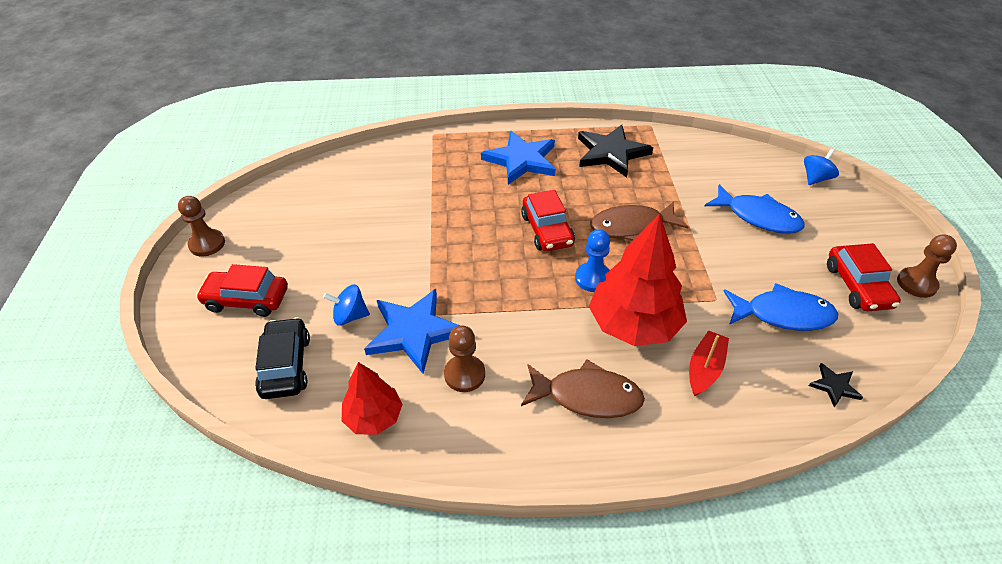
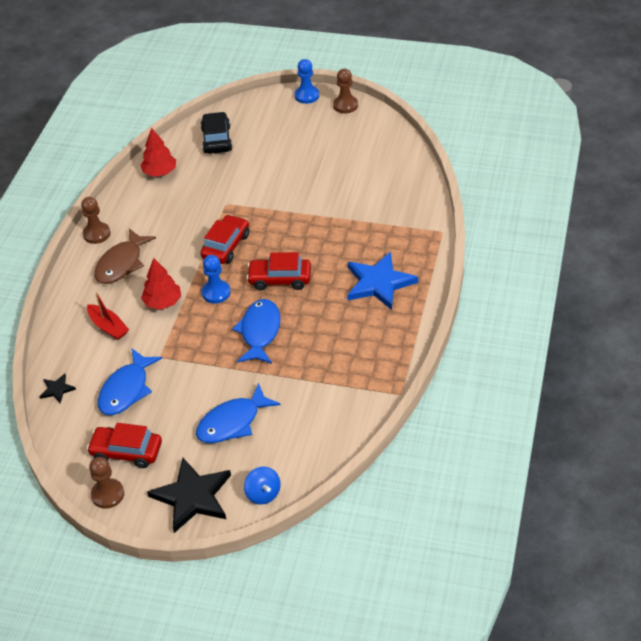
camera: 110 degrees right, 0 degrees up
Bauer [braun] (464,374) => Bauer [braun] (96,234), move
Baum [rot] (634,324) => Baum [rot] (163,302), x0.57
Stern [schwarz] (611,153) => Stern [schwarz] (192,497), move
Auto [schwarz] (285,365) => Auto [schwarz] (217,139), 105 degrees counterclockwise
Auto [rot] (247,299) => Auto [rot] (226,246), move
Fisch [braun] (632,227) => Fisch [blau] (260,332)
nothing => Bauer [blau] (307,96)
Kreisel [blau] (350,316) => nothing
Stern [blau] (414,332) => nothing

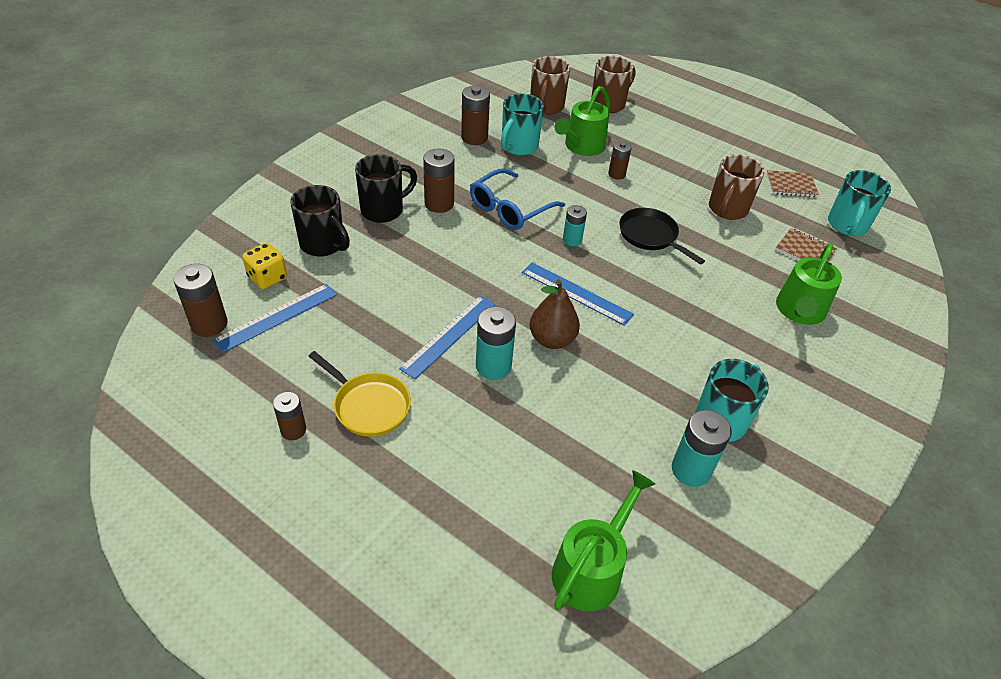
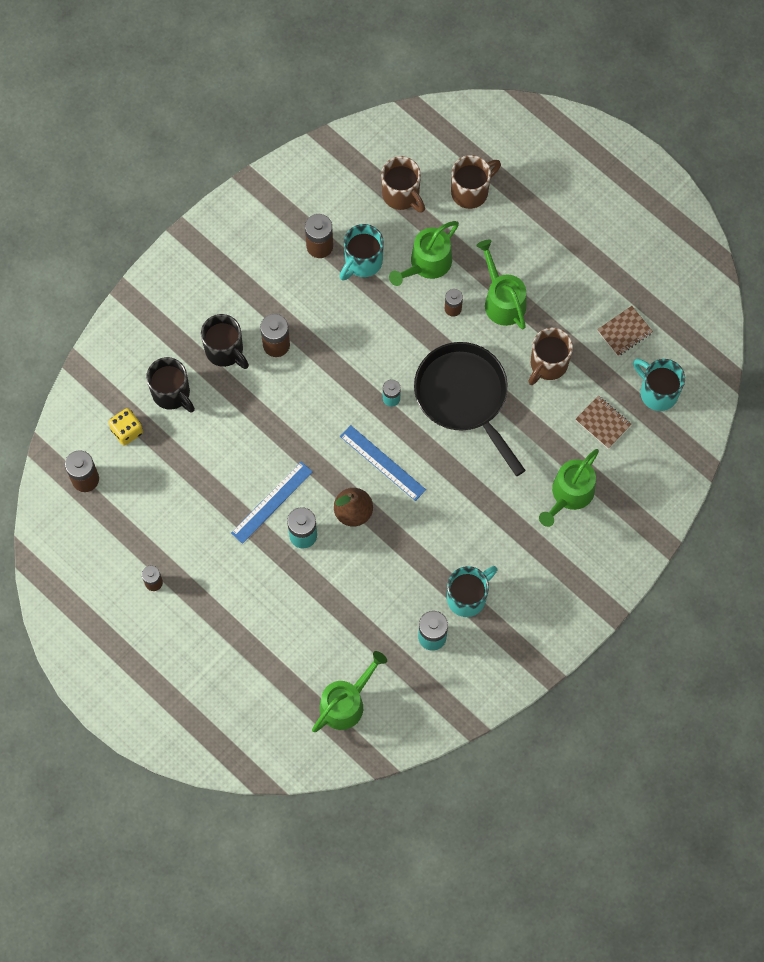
camera: 10 degrees right, 25 degrees up
Tasse [schwarz] (384,210) => Tasse [schwarz] (225,351), 75 degrees clockwise
Tasse [braun] (546,107) => Tasse [braun] (402,195), 60 degrees counterclockwise
Pfanne [schwarz] (650,236) => Pfanne [schwarz] (464,397), x1.73
nothing => Gießkanne [grün] (502,300)
Notizbuch [braun] (791,185) => Notizbuch [braun] (624,332), 45 degrees counterclockwise
Tasse [türkis] (847,226) => Tasse [türkis] (657,392), 105 degrees clockwise
Lineal [blau] (277,317) => nothing
Pfanne [gelb] (368,405) => nothing
Brille [blau] (510,208) => nothing

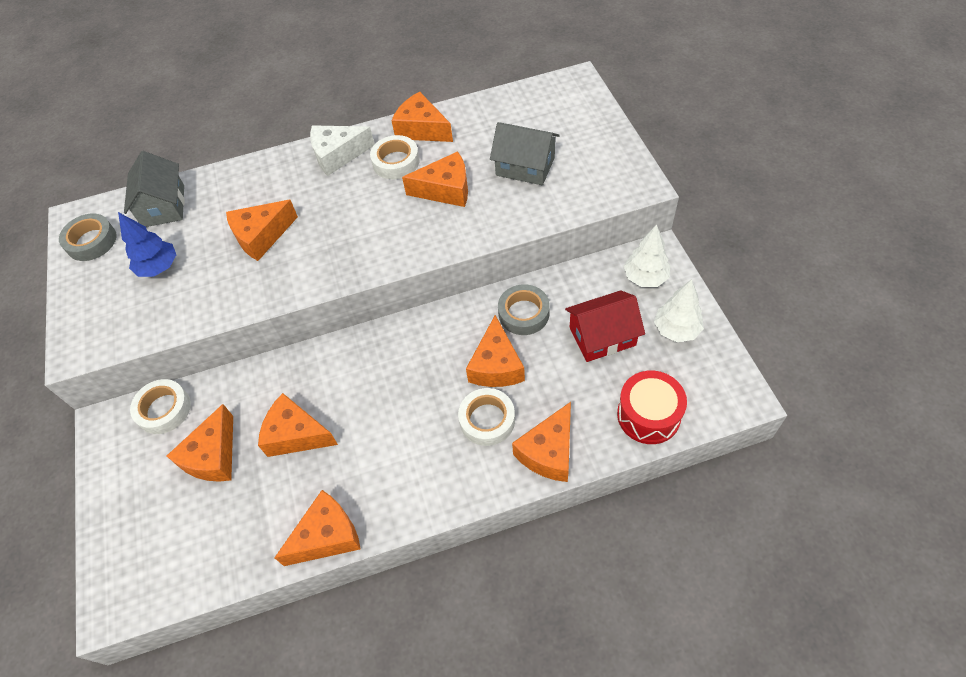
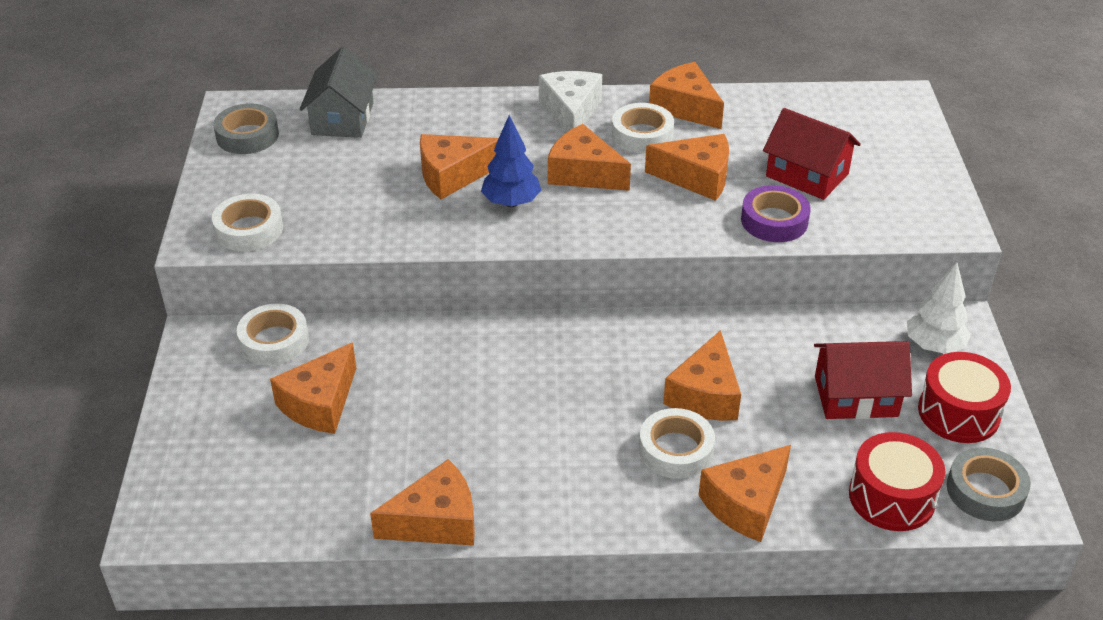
camera: 10 degrees right, 15 degrees down
nothing => Klebeband [weiß] (249,229)
Baum [blau] (159,267) => Baum [blau] (511,202), move
Käse [weiß] (338,155) => Käse [weiß] (571,112), 90 degrees clockwise
Käse [orange] (296,434) => Käse [orange] (583,173), move
nothing => Klebeband [lila] (774,221)
Haus [grau] (525,166) => Haus [rot] (807,175)
Baum [weiß] (676,330) => Trommel [rot] (958,413)
Klebeband [grau] (523,313) => Klebeband [grau] (985,491), move

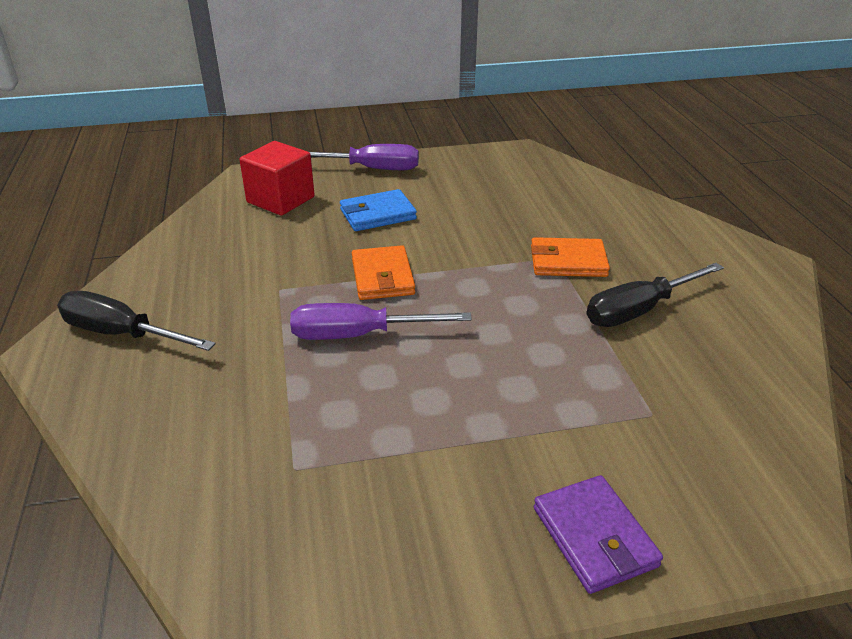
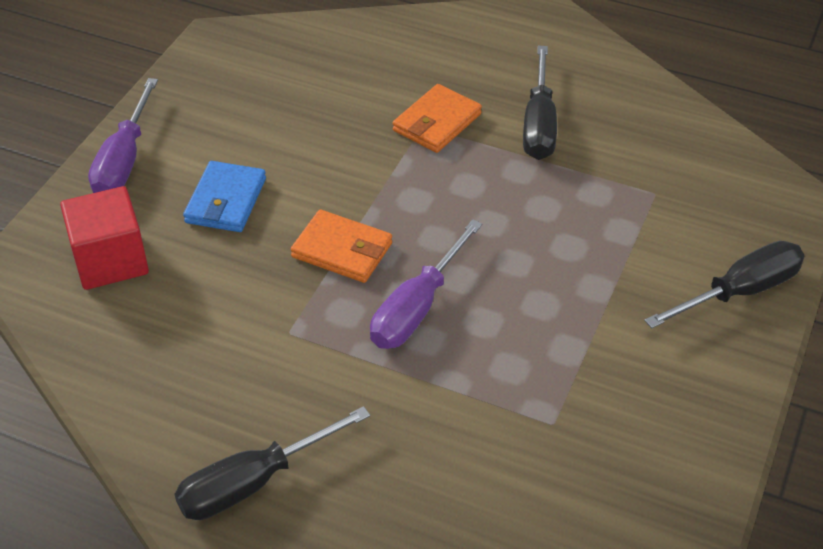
camera: 55 degrees left, 10 degrees up
Schraubenzieher [lila] (371,169) => Schraubenzieher [lila] (124,160), 150 degrees clockwise
Geldbörse [lila] (594,537) => Schraubenzieher [schwarz] (739,291)

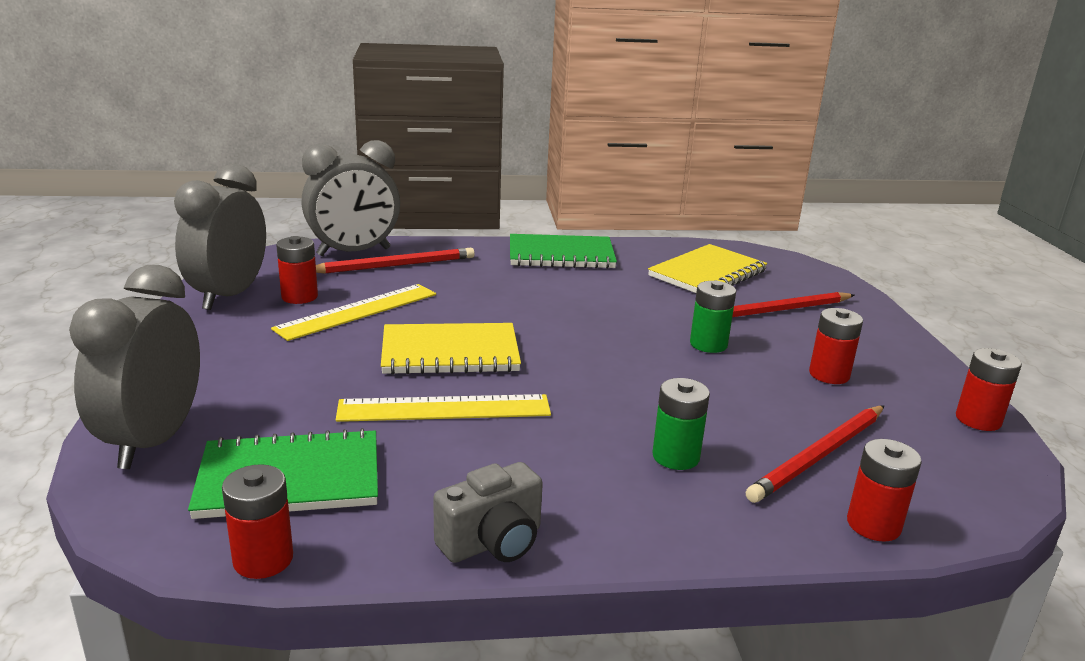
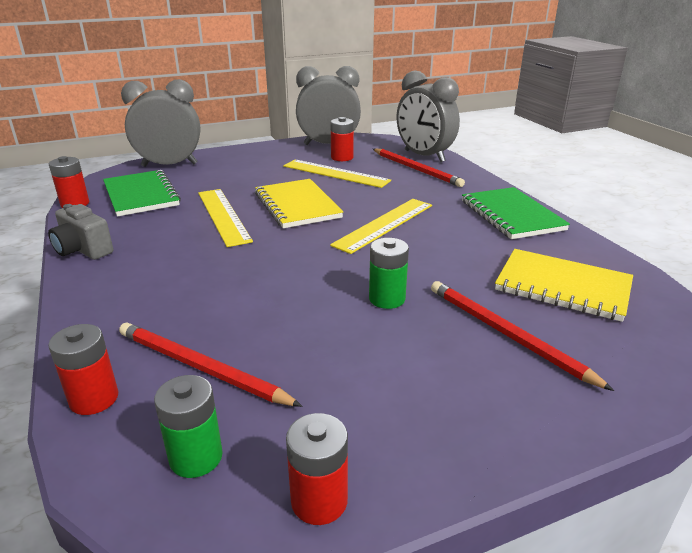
camera: 75 degrees right, 5 degrees up
Batterie [grün] (675,456) => Batterie [grün] (196,457), move
nothing => Lineal [gelb] (384,224)
Batterie [rot] (829,375) => nothing

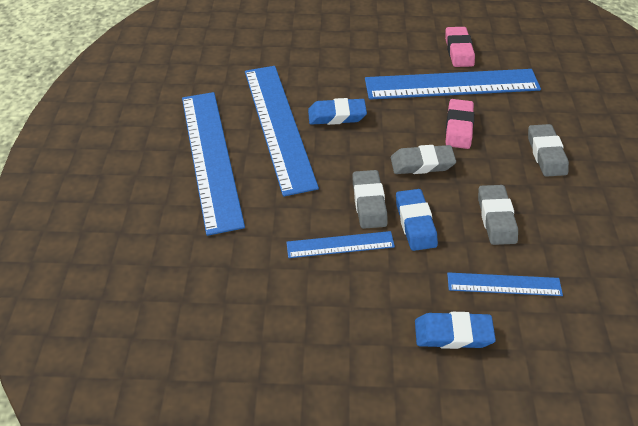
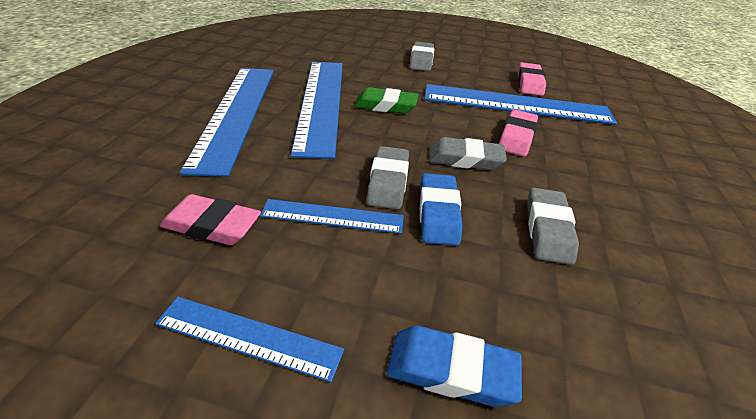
camera: 10 degrees right, 10 degrees down
Lineal [blau] (504,284) => Lineal [blau] (249,337), move
nothing => Radiergummi [rosa] (212,225)
Radiergummi [blau] (337,115) => Radiergummi [grün] (385,106)
Radiergummi [grau] (546,154) => Radiergummi [grau] (421,60), move

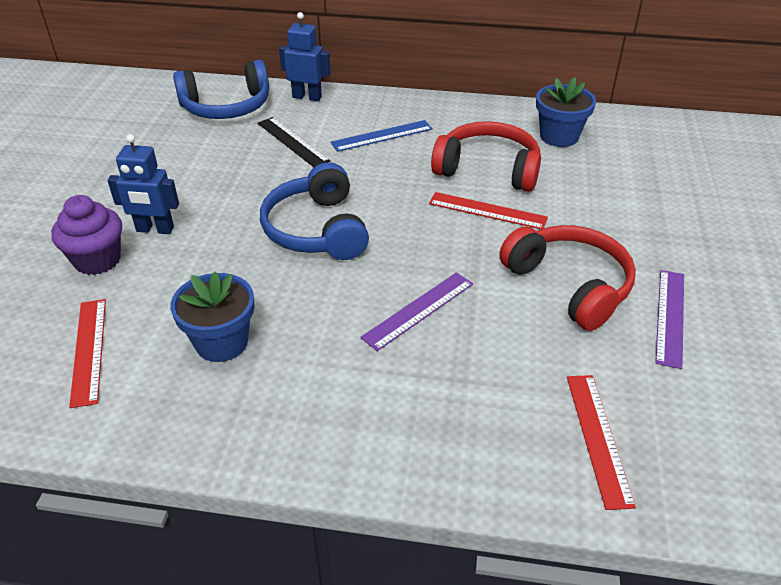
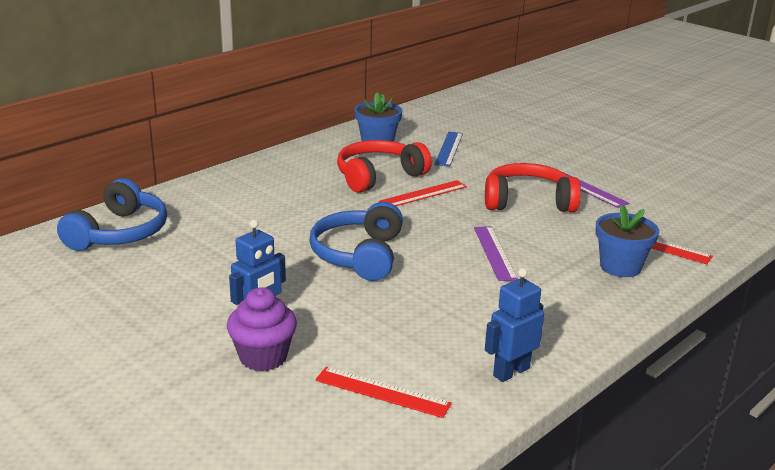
camera: 55 degrees left, 15 degrees down
Kopfhörer [blau] (317,229) => Kopfhörer [blau] (359,255), 75 degrees clockwise
Lineal [blau] (382,136) => Lineal [blau] (449,149), move
Roboter [blau] (307,97) => Roboter [blau] (511,372), move
Blumentopf [blau] (221,342) => Blumentopf [blau] (620,267), move
Lineal [schwarz] (292,142) => nothing

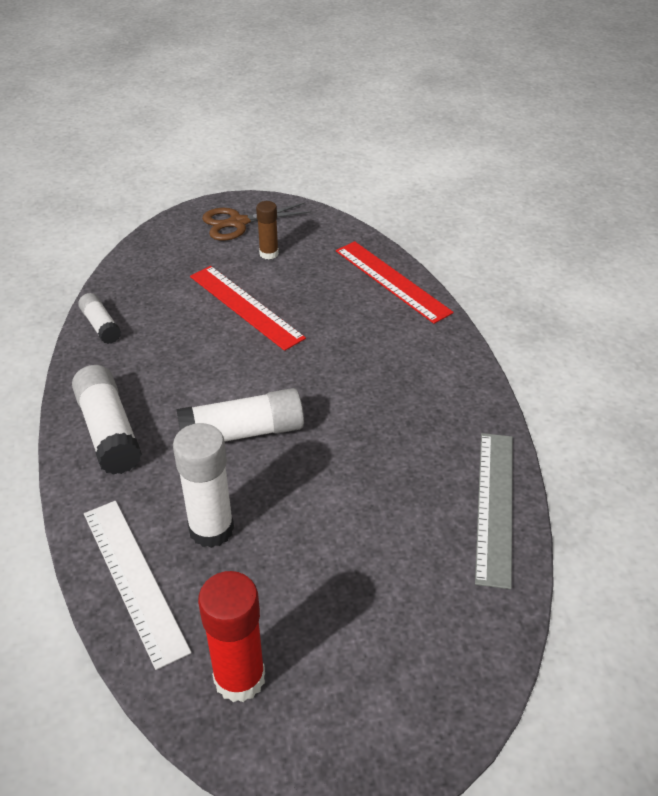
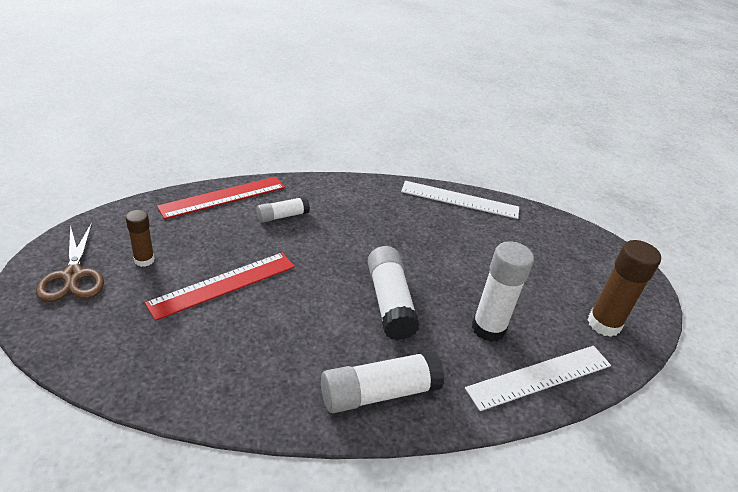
camera: 90 degrees left, 5 degrees down
Klebestift [weiß] (101,326) => Klebestift [weiß] (282,216), move
Lineal [grau] (494,506) => Lineal [weiß] (460,200)
Klebestift [rot] (239,678) => Klebestift [braun] (604,324)

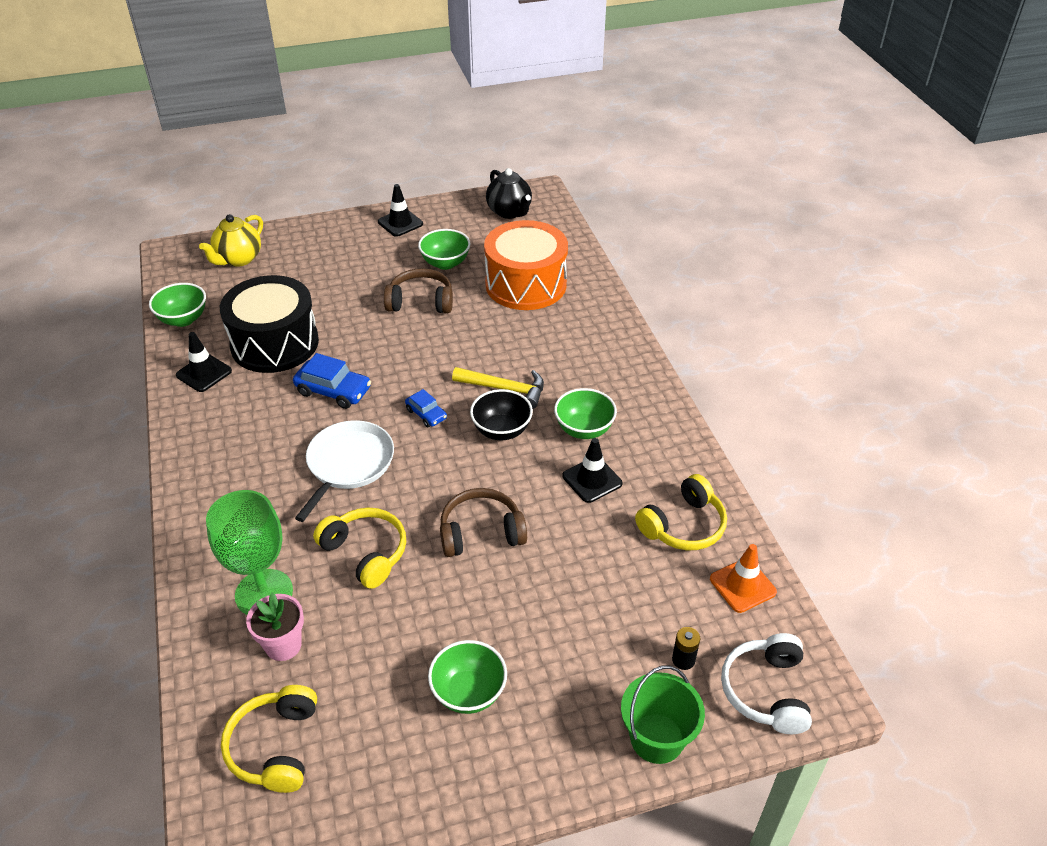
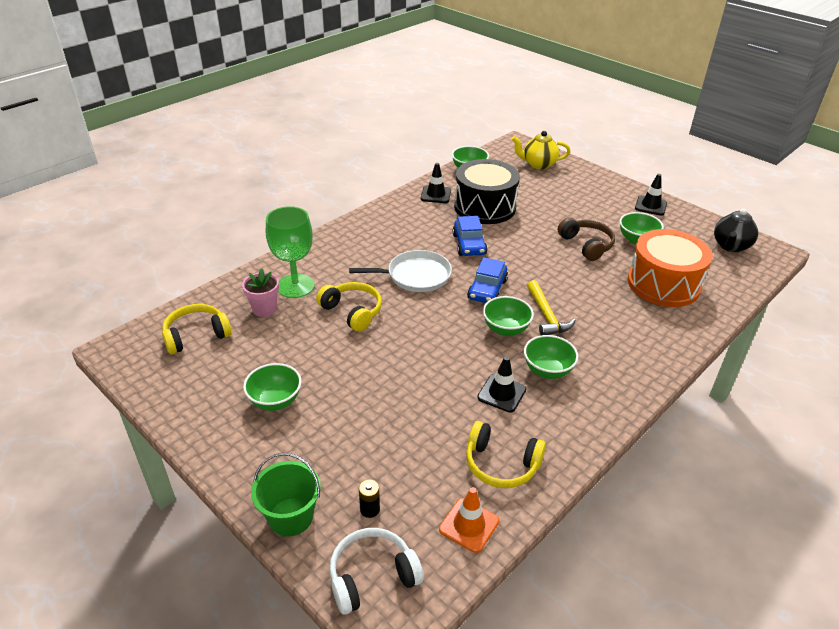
camera: 60 degrees right, 5 degrees down
Kopfhörer [gelb] (365,553) => Kopfhörer [gelb] (352,312), 60 degrees counterclockwise
Auto [blau] (426,414) => Auto [blau] (487,289), x1.66
Schüssel [schwarz] (501,430) => Schüssel [grün] (505,329)
Kopfhörer [braun] (481,532) => nothing

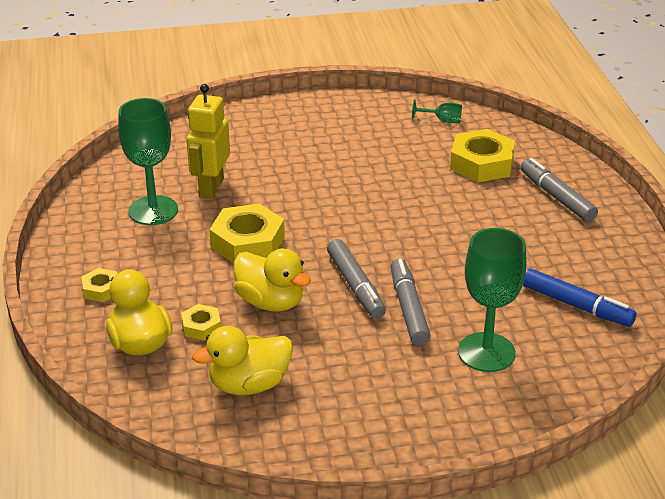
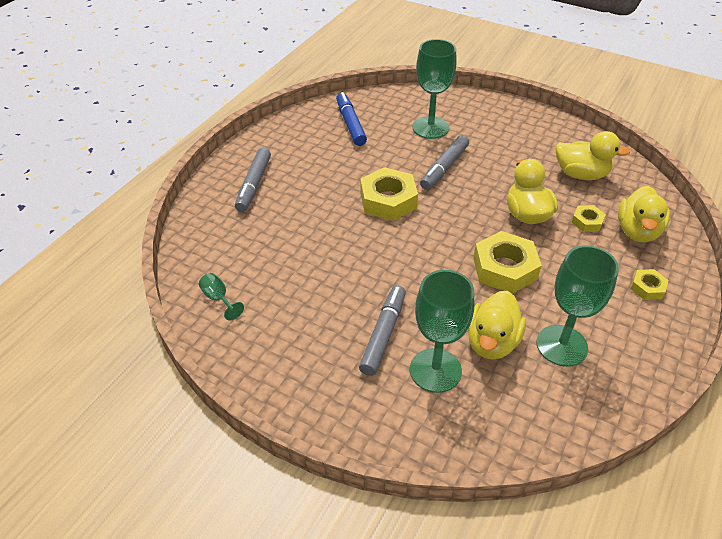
camera: 140 degrees left, 10 degrees up
Filzstift [grau] (355,286) => Filzstift [grau] (383,334), move
Sechskantmutter [gelb] (481,163) => Sechskantmutter [gelb] (388,200), move
nothing => Kelch [grün] (435,370)
Roboter [gelb] (211,188) => Ente [gelb] (492,342)

